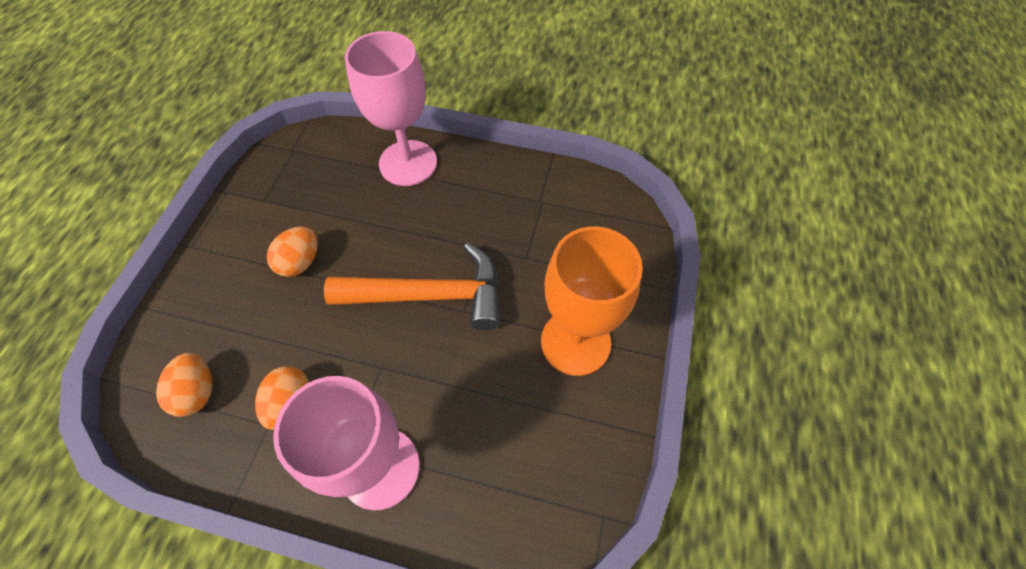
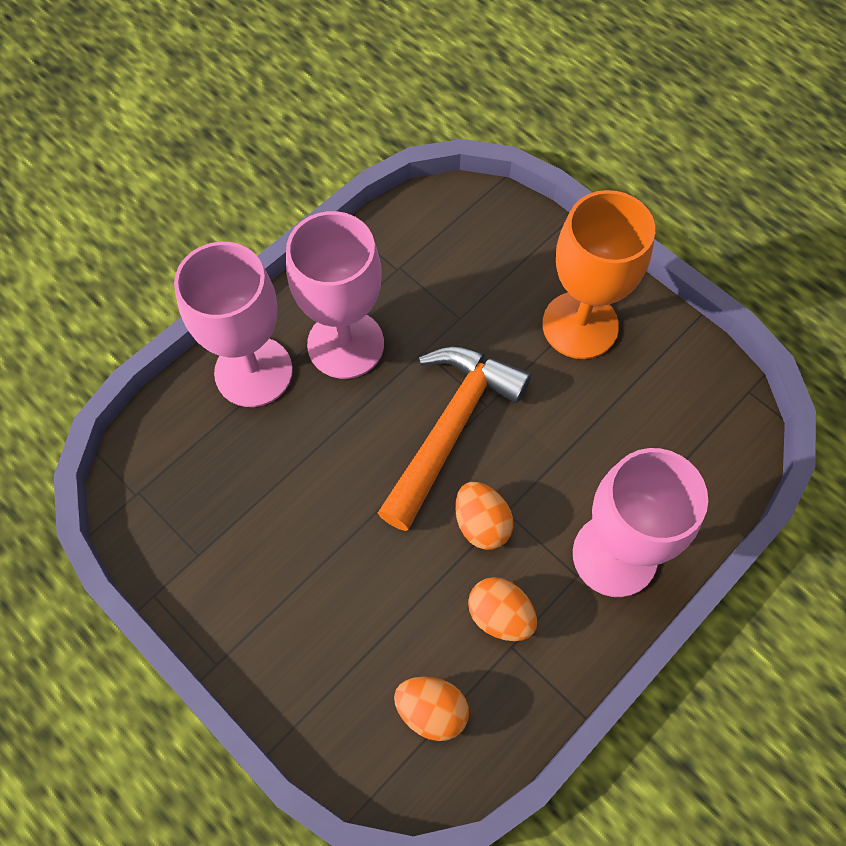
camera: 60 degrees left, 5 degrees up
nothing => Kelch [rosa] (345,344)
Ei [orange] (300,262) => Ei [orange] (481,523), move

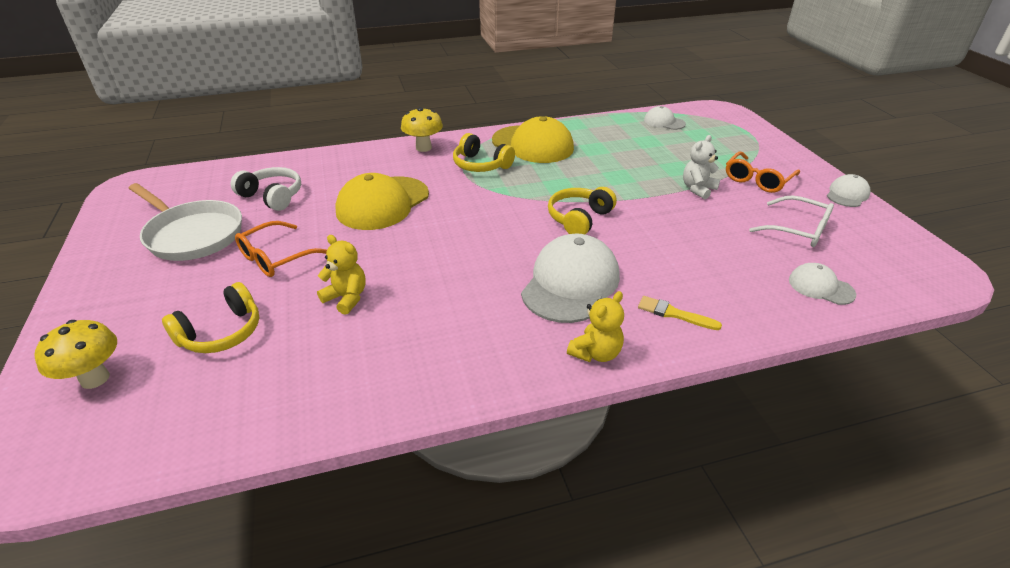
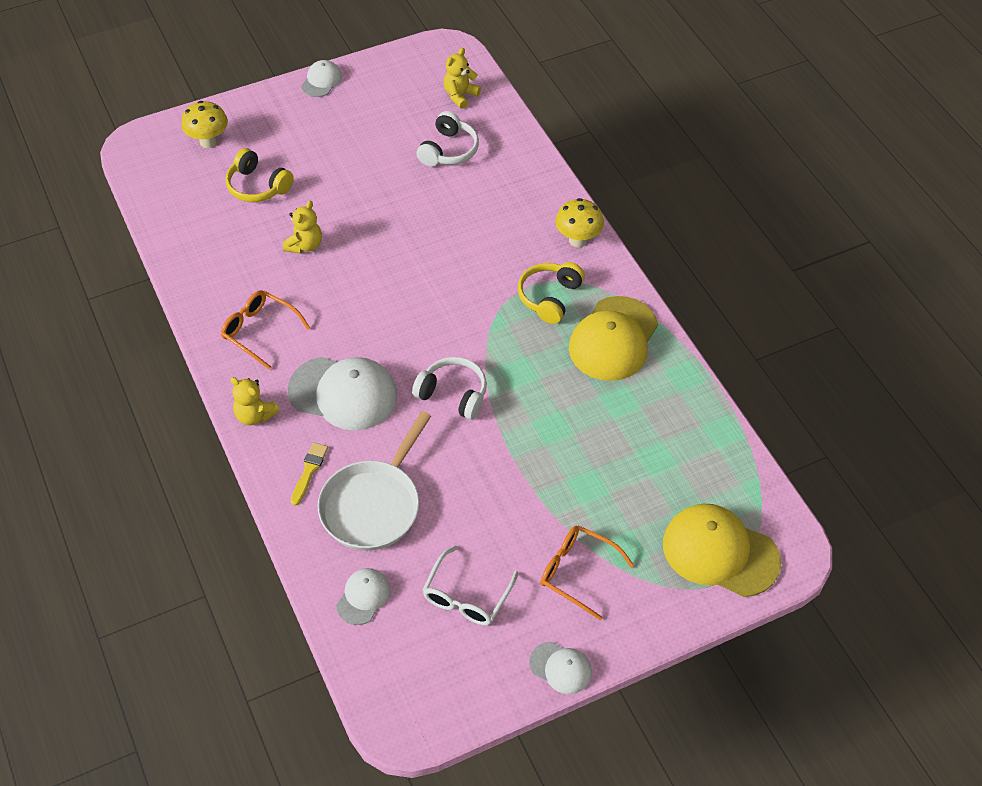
camera: 80 degrees right, 15 degrees up
Brille [orange] (276,257) => Brille [orange] (259,331), move
Kappe [weiß] (664,122) => Kappe [weiß] (321,81), move
Pfanne [weiß] (192,234) => Pfanne [weiß] (373,505), move
Kopfhörer [gelb] (579,219) => Kopfhörer [weiß] (453,394)
nothing => Teddybär [gelb] (460,95)
Kappe [gelb] (383,203) => Kappe [gelb] (720,552), move
Teddybär [weiß] (698,189) => nothing

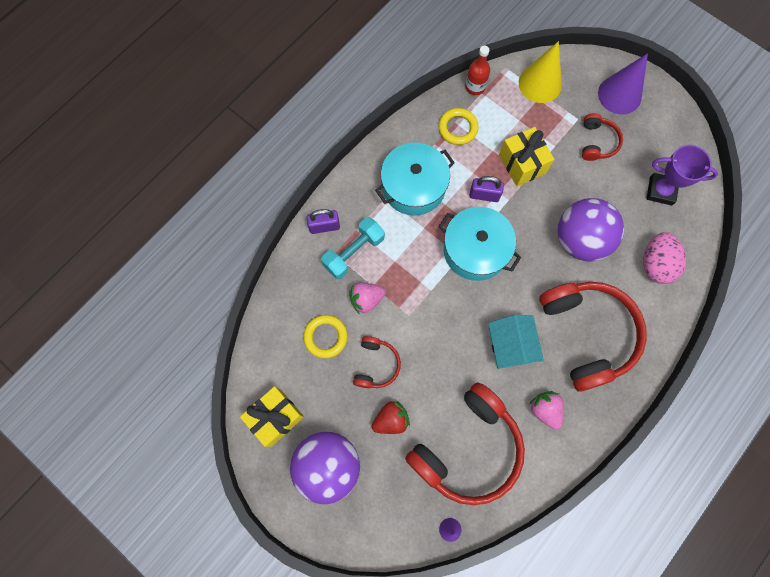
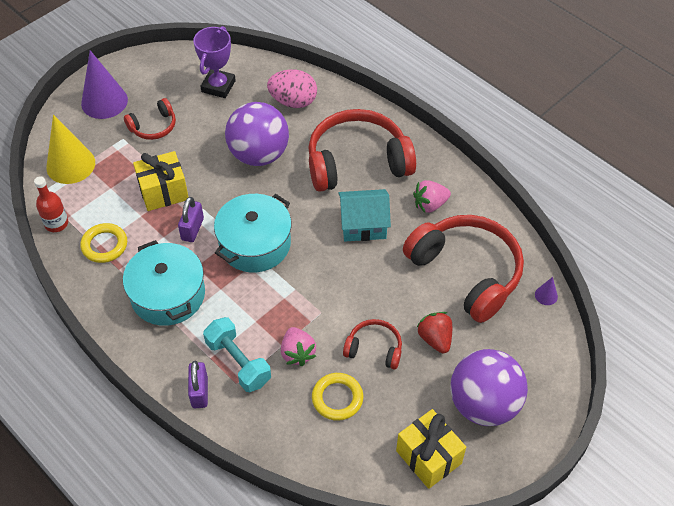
camera: 85 degrees left, 20 degrees down
Kopfhörer [rot] (597,142) => Kopfhörer [rot] (153,126), 135 degrees clockwise

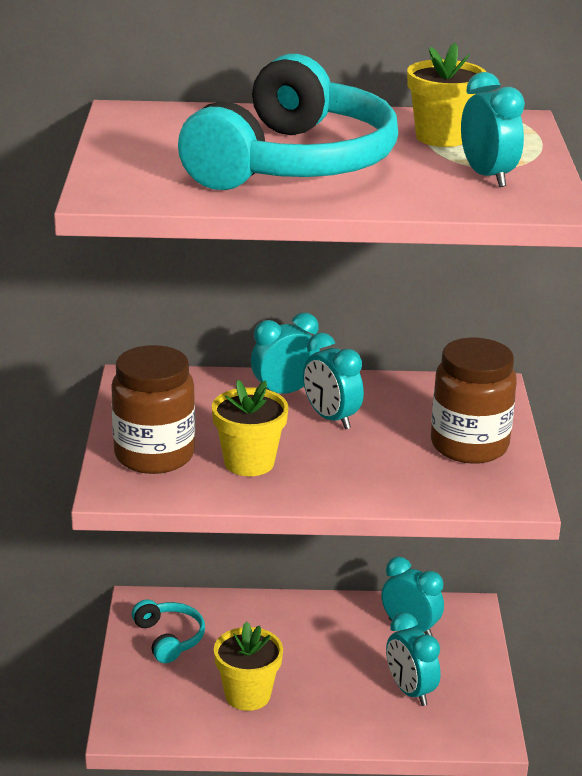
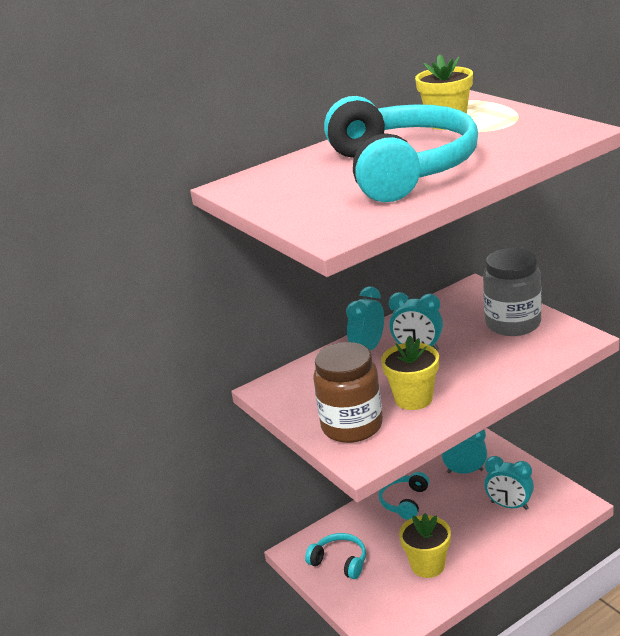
camera: 30 degrees left, 0 degrees up
nothing => Kopfhörer [türkis] (404,501)
Einmachglas [braun] (469,445) => Einmachglas [grau] (513,324)
Wecker [türkis] (487,177) => nothing

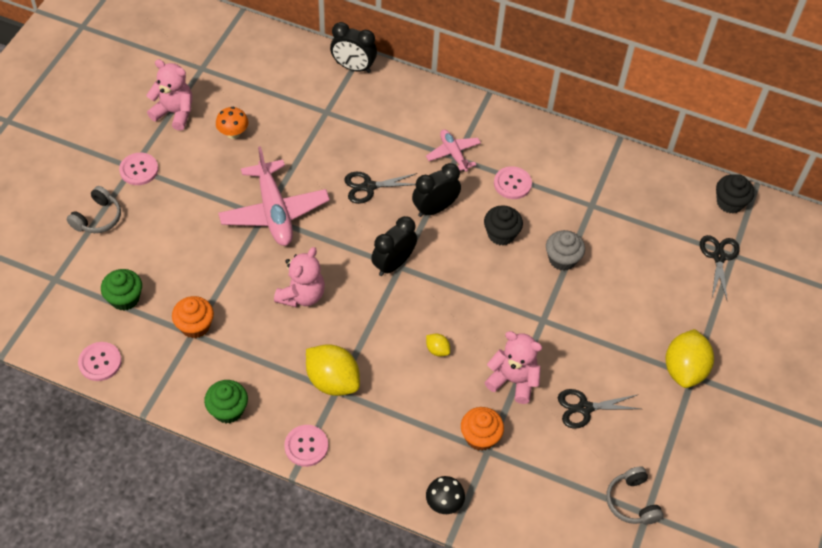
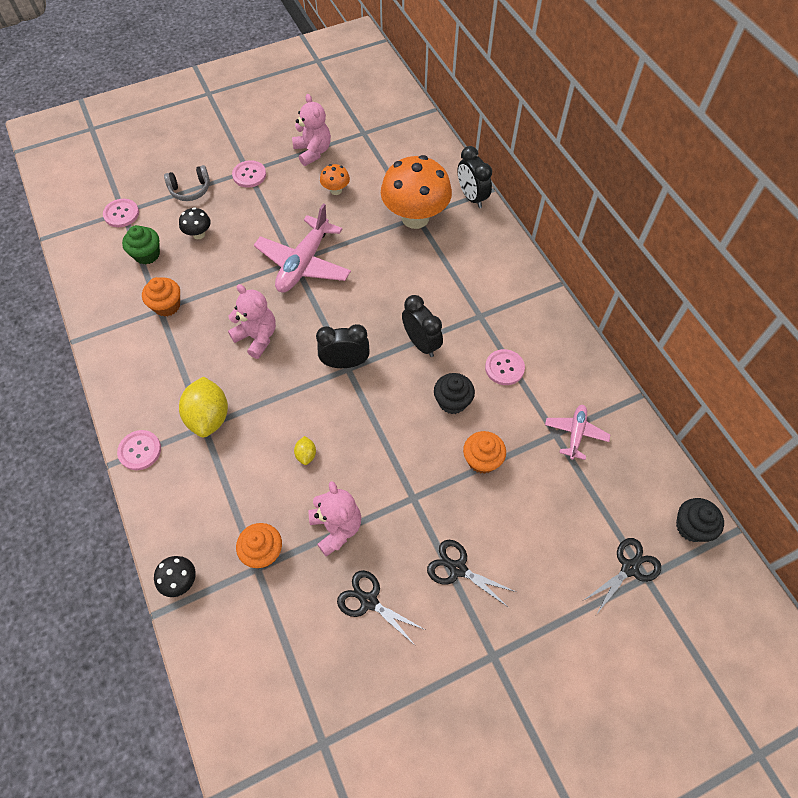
camera: 45 degrees right, 5 degrees up
Knopf [rosa] (100,362) => Knopf [rosa] (121,214), move
nothing => Pilz [schwarz] (199,234)
Teddybär [rosa] (302,295) => Teddybär [rosa] (257,337), 120 degrees counterclockwise
nothing => Pilz [orange] (415,218)
Wecker [schwarz] (435,208) => Wecker [schwarz] (421,343), 45 degrees clockwise
Schere [schwarz] (368,187) => Schere [schwarz] (457,568), move
Muffin [grau] (562,259) => Muffin [orange] (482,460)
Flugzeug [rosa] (453,154) => Flugzeug [rosa] (575,433), move
Muffin [grün] (228,410) => nothing
Kopfhörer [grau] (632,502) => nothing
Zitrone [gelb] (684,369) => nothing

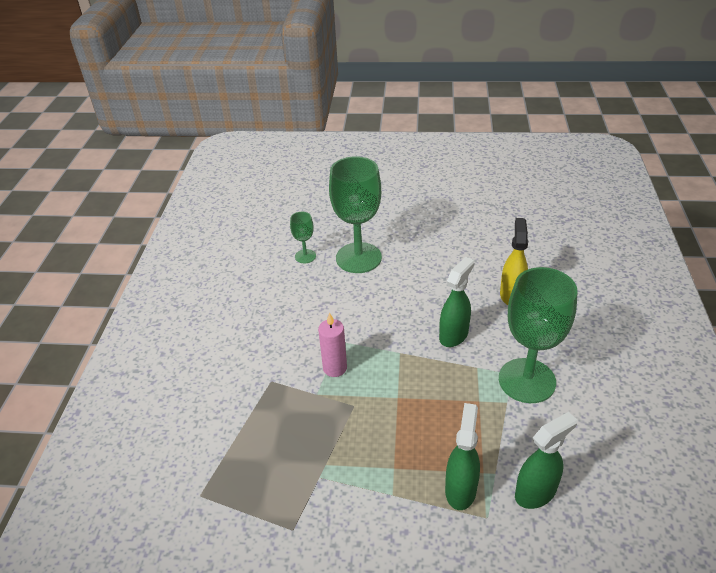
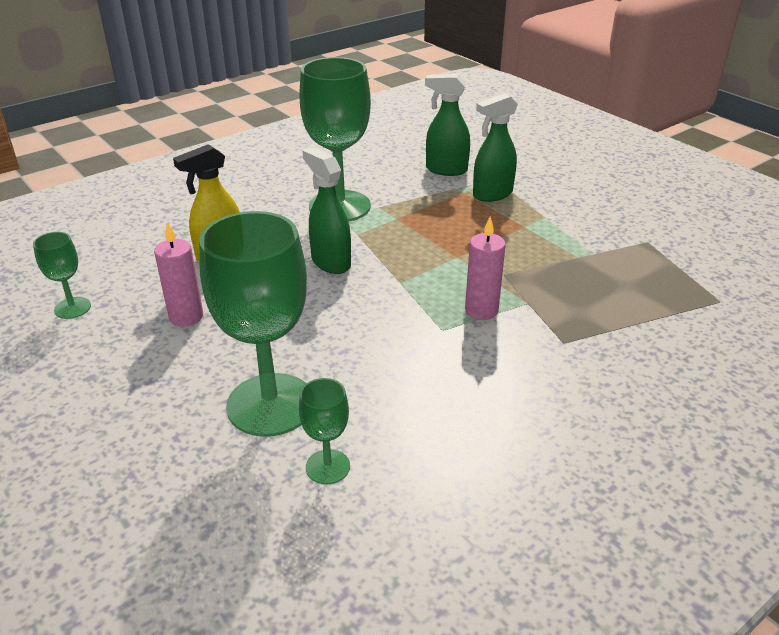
camera: 135 degrees left, 5 degrees down
nothing => Kelch [grün] (72,308)
nothing => Kerze [rosa] (186,317)
Sprühflasche [grün] (454,335) => Sprühflasche [grün] (330,262), 60 degrees clockwise

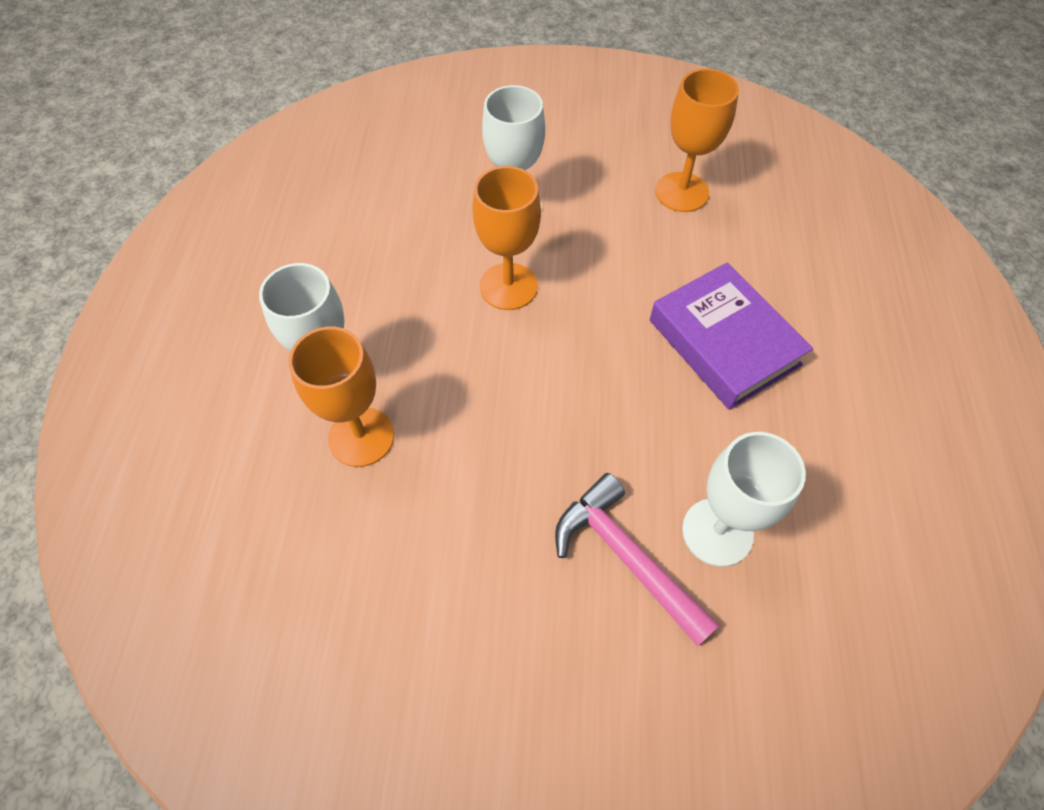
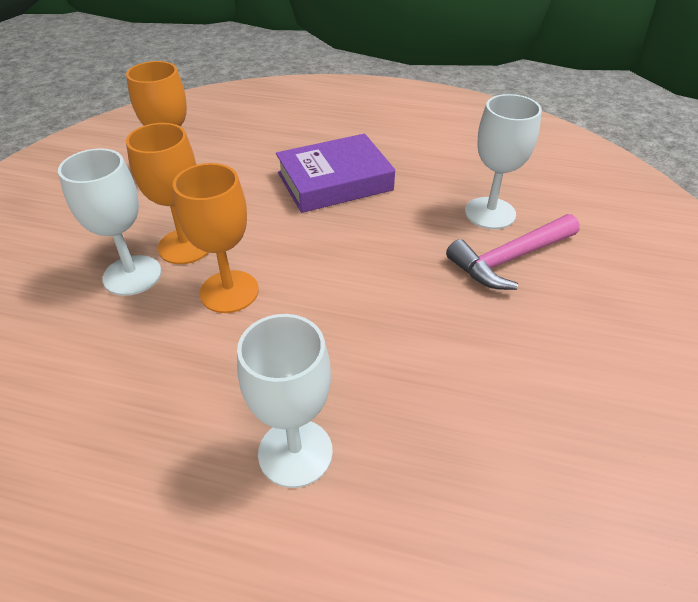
camera: 80 degrees left, 15 degrees down
Kelch [orange] (361,437) => Kelch [orange] (185,246), move

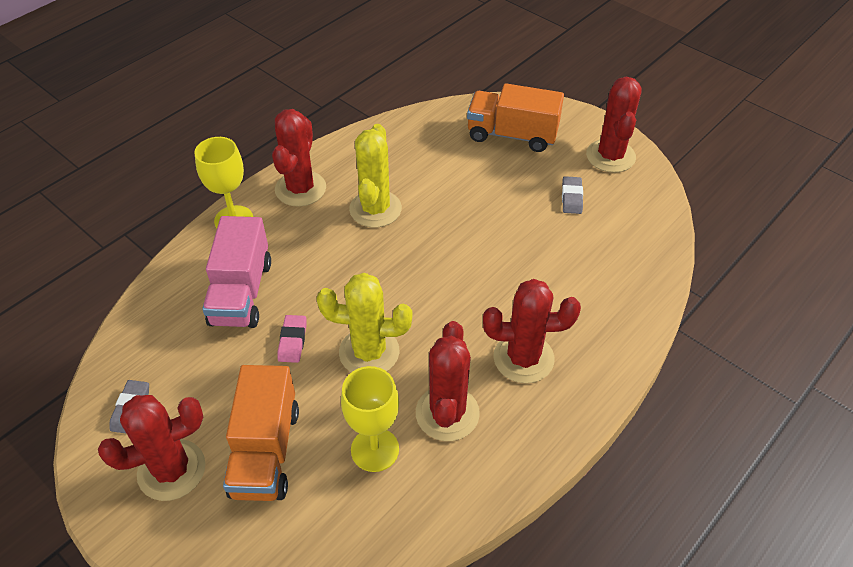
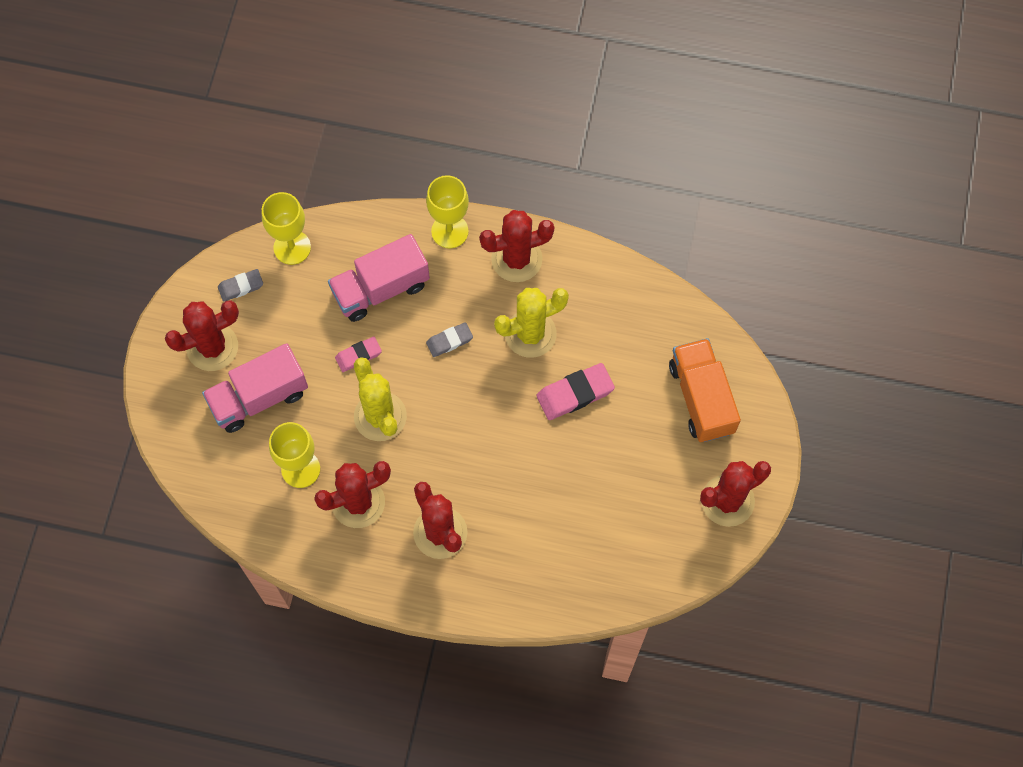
camera: 60 degrees right, 20 degrees up
Kaktus [rot] (171,470) => Kaktus [rot] (212,347), 60 degrees counterclockwise
Lastwagen [orange] (265,451) => Lastwagen [rosa] (259,397)
nothing => Kelch [gelb] (292,247)
Radiergummi [grau] (571,197) => Radiergummi [grau] (449,341), move
nothing => Radiergummi [rosa] (575,393)

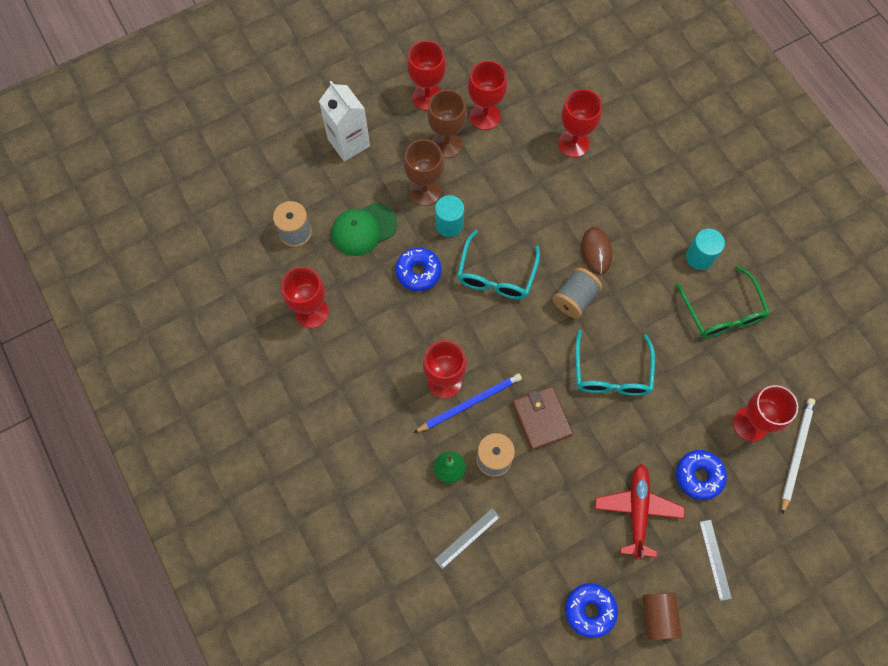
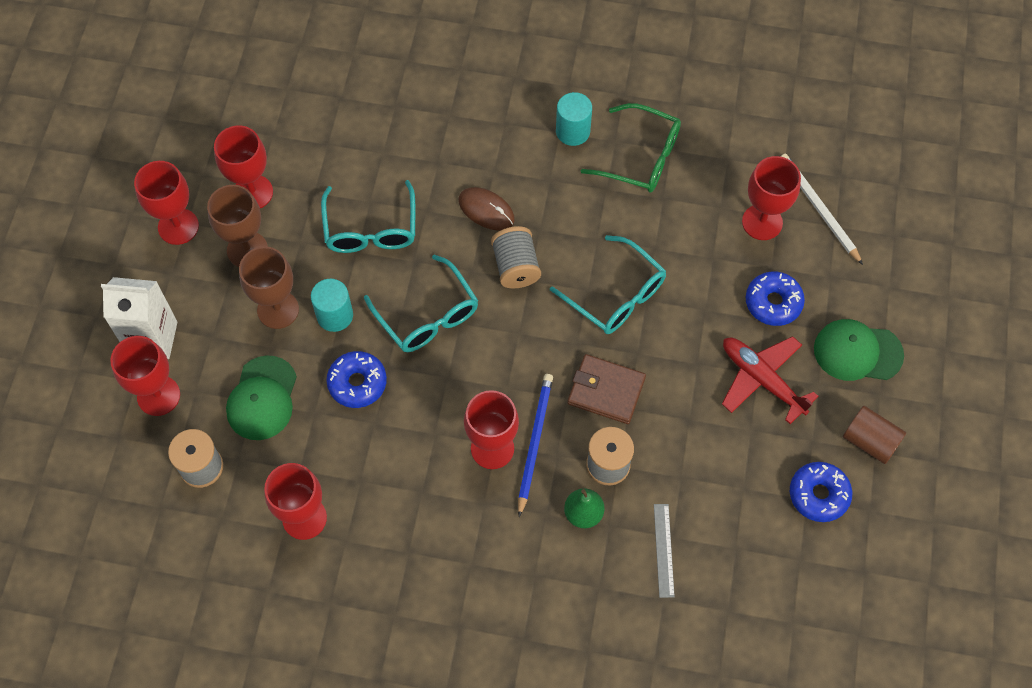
camera: 50 degrees left, 5 degrees down
Kelch [rot] (573,143) => Kelch [rot] (158,396), move
nothing => Brille [türkis] (371,229)
Lineal [grau] (715,559) => Kappe [grün] (857,352)

